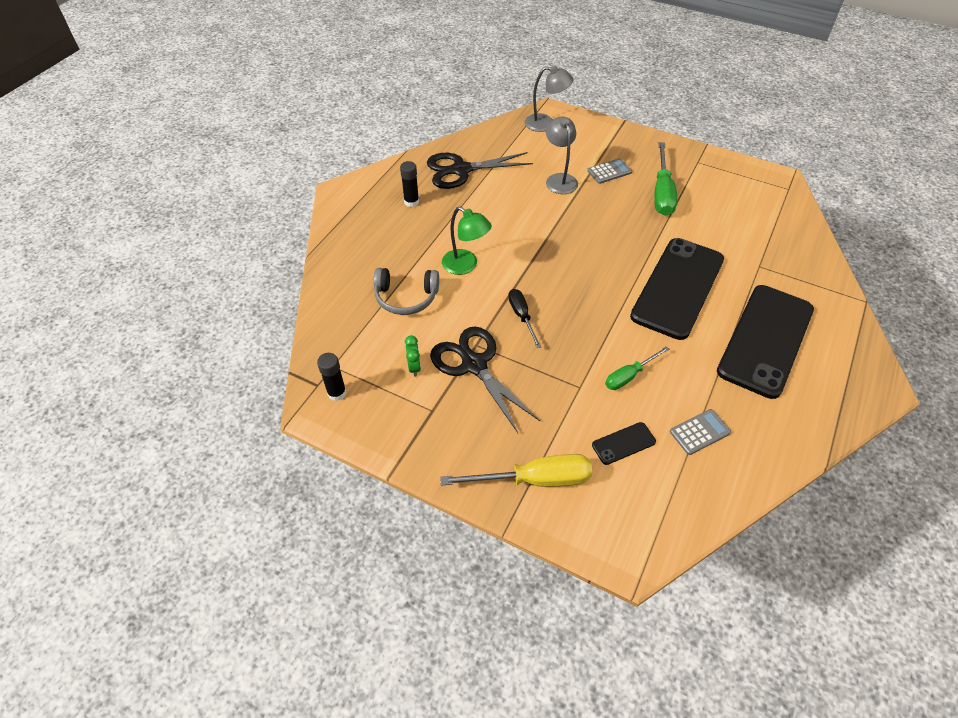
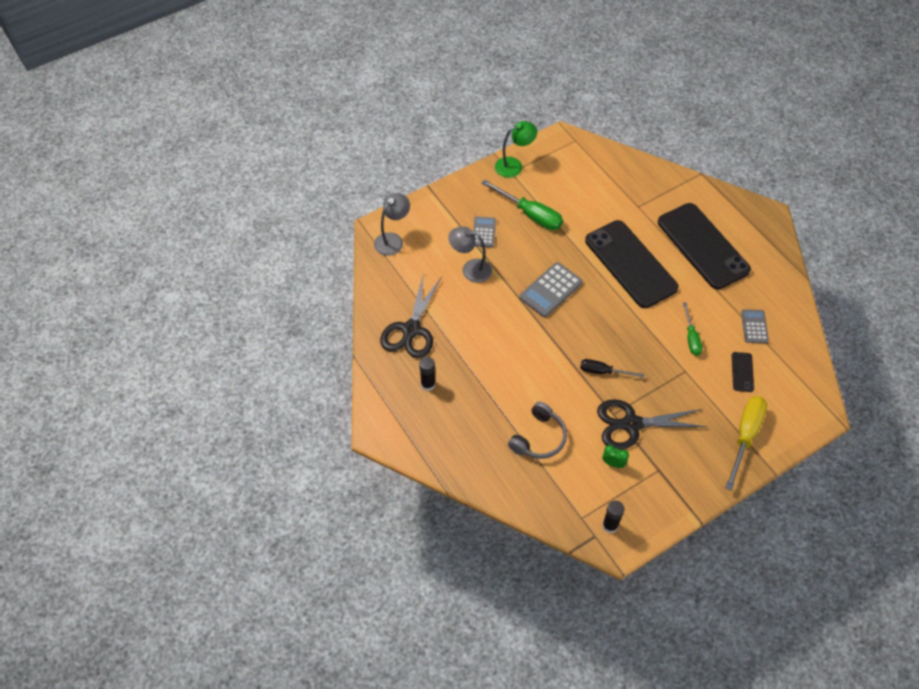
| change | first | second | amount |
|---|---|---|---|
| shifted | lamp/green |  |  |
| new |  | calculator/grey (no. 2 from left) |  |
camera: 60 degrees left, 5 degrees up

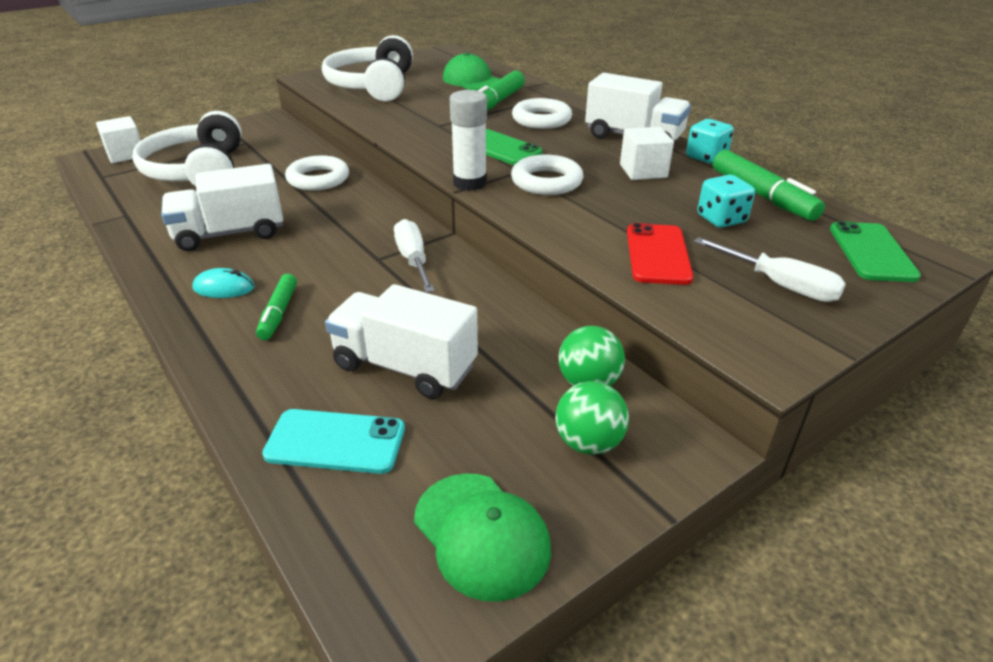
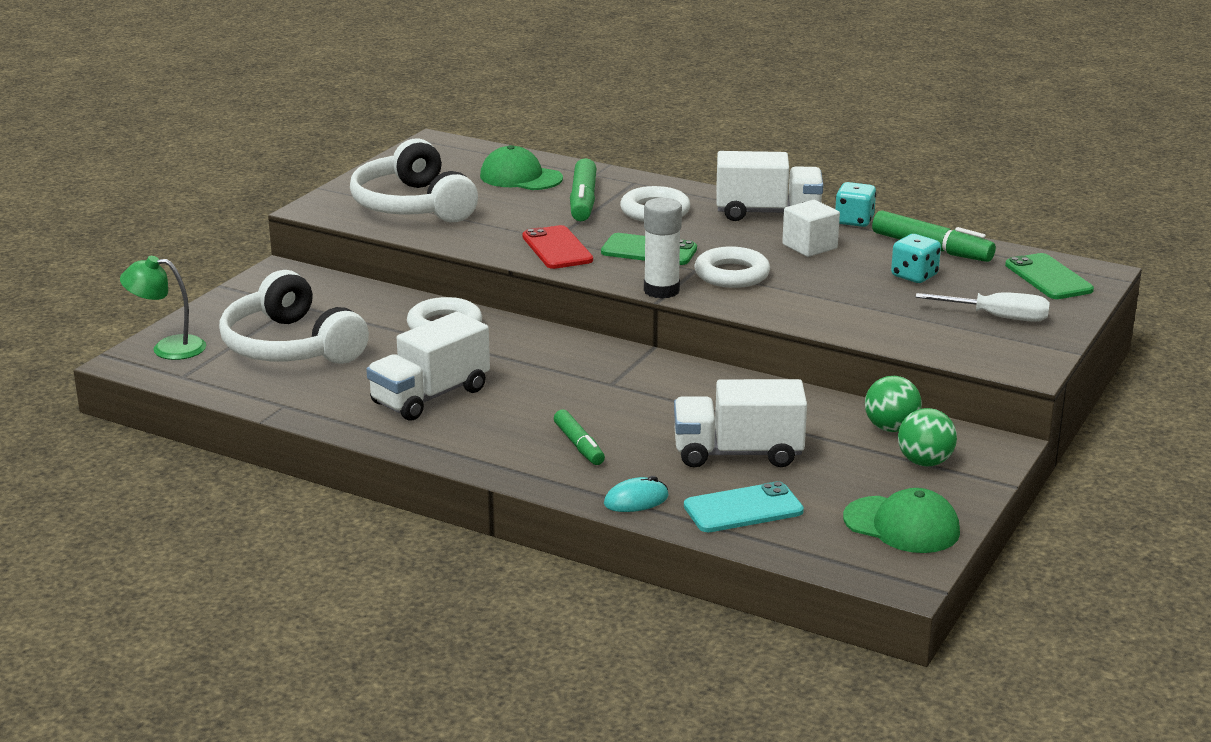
| change | first | second | amount |
|---|---|---|---|
| swapped | cube/white (no. 1 from left) | lamp/green |  |
| gone | screwdriver/white (no. 1 from left) |  |  |
| shifted | phone/red |  |  |
| shifted | mouse/turquoise |  |  |
camera: 25 degrees left, 10 degrees down

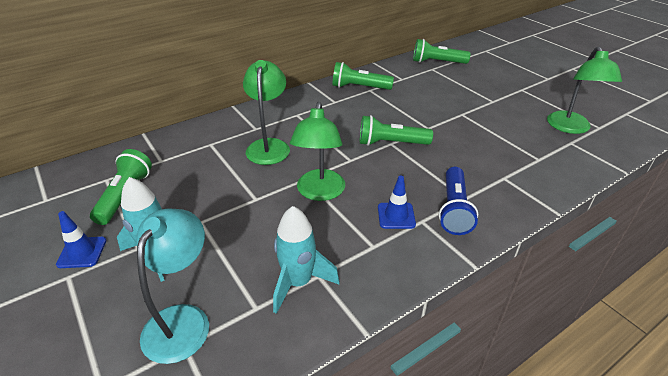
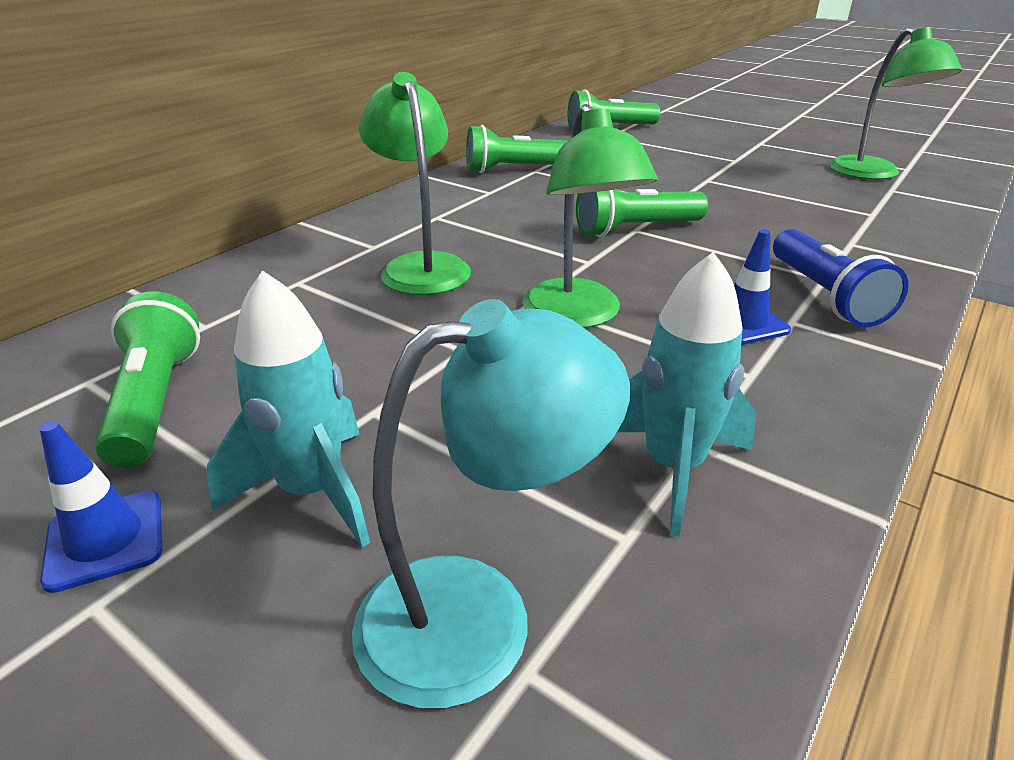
| change | first | second | amount |
|---|---|---|---|
| rotated | lamp/turquoise |  | 75 degrees clockwise |
camera: 20 degrees left, 5 degrees down

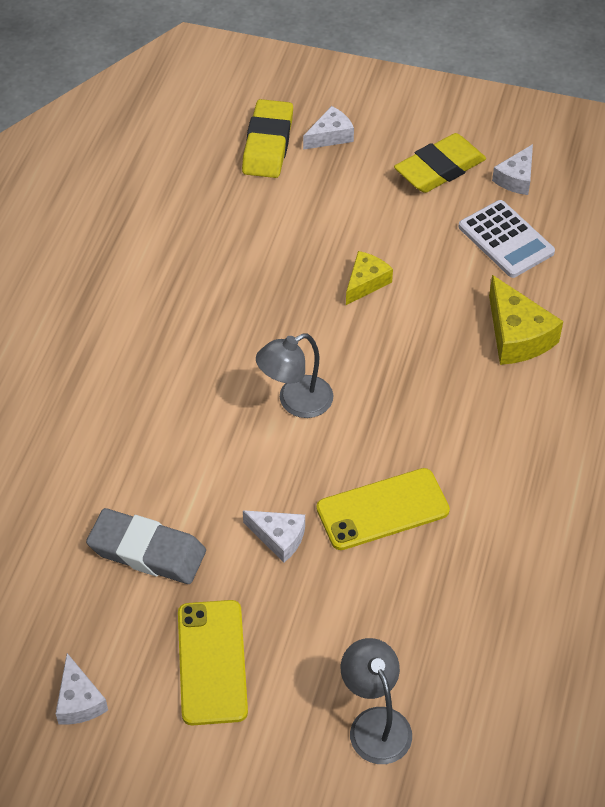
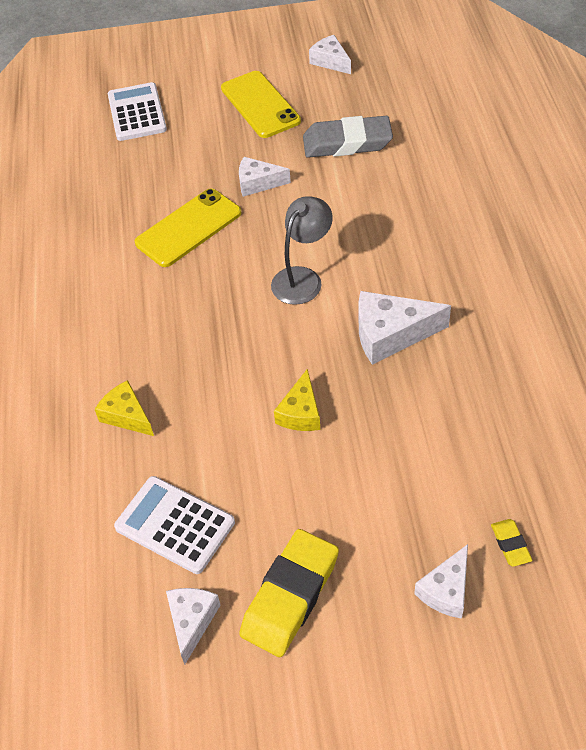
| change | first | second | amount |
|---|---|---|---|
| scaled | eraser/yellow (no. 1 from left in the first image) | eraser/yellow (no. 2 from left) | x0.45 |
| scaled | cheese/yellow (no. 2 from left in the first image) | cheese/yellow (no. 1 from left) | x0.64 |
| swapped | lamp/grey (no. 2 from left) | calculator/white (no. 1 from left) |  |
| new |  | cheese/white (no. 4 from left) |  |
camera: 160 degrees right, 0 degrees up

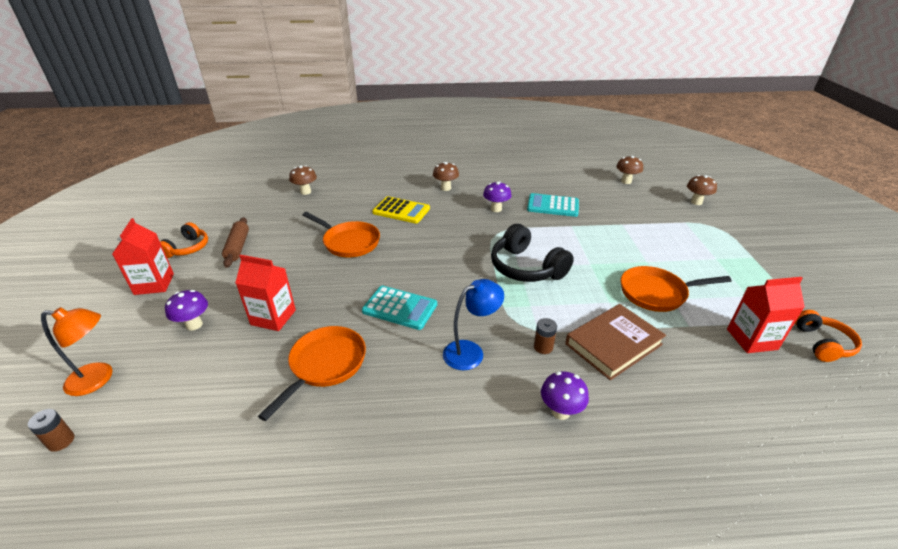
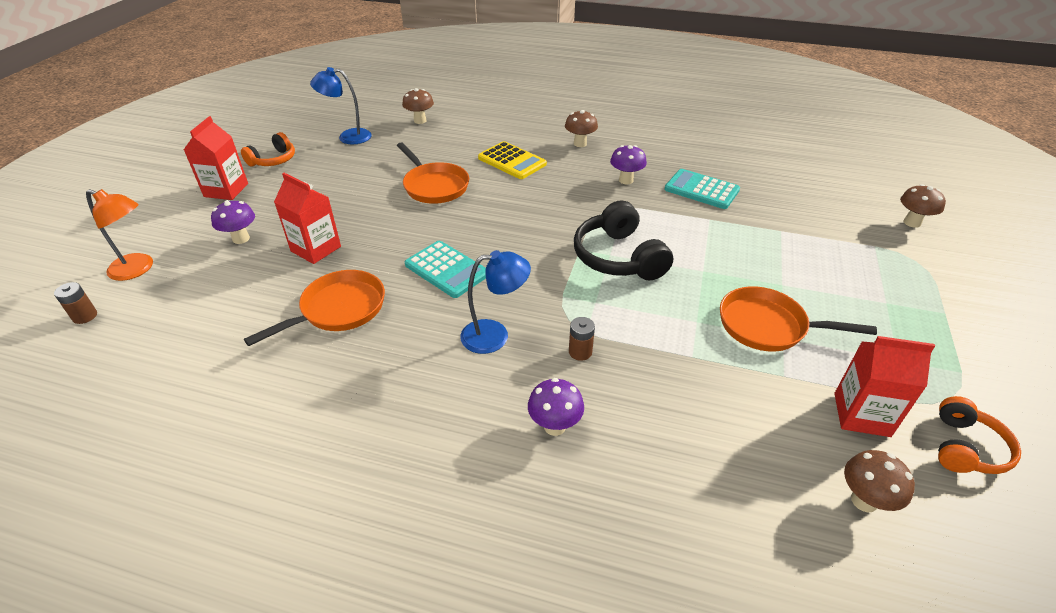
| change | first | second | amount |
|---|---|---|---|
| shifted | mushroom/brown (no. 3 from left) |  |  |
| gone | rolling pin/brown |  |  |
| gone | book/brown |  |  |
| new |  | lamp/blue (no. 1 from left) |  |
camera: 20 degrees right, 5 degrees up

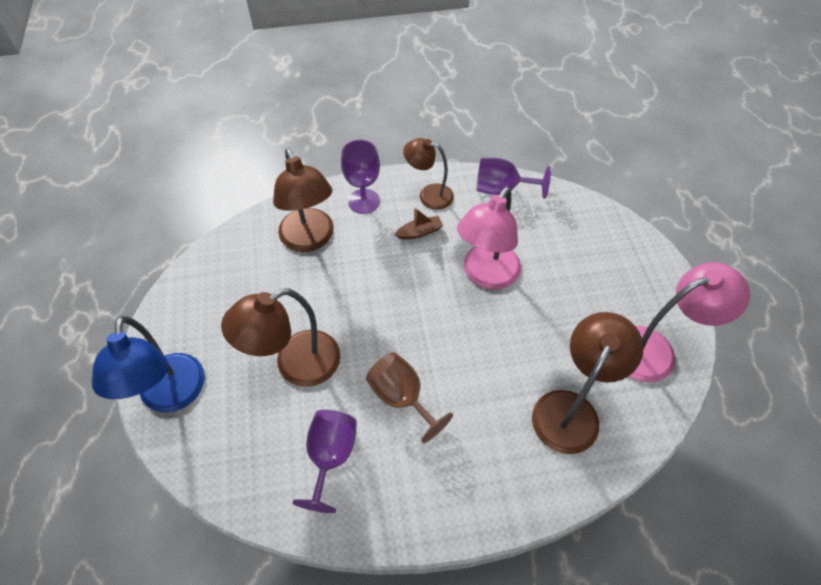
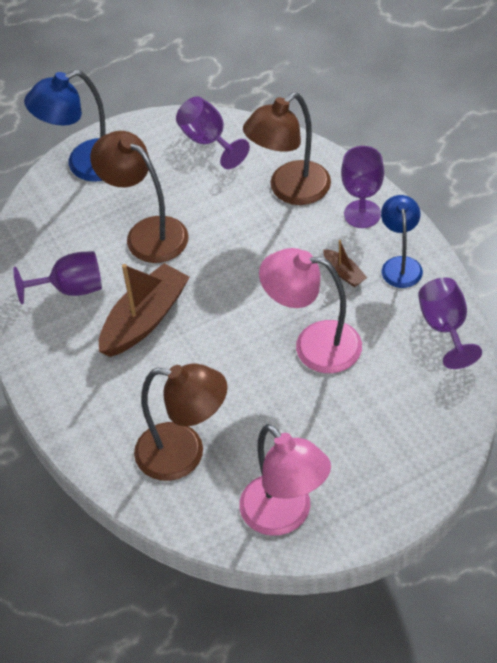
| change | first | second | amount |
|---|---|---|---|
| repainted | lamp/brown (no. 3 from left) | lamp/blue (no. 2 from left) |  |
| swapped | goblet/brown | boat/brown (no. 1 from left) |  |
| new |  | goblet/purple (no. 2 from left) |  |
camera: 75 degrees right, 5 degrees down

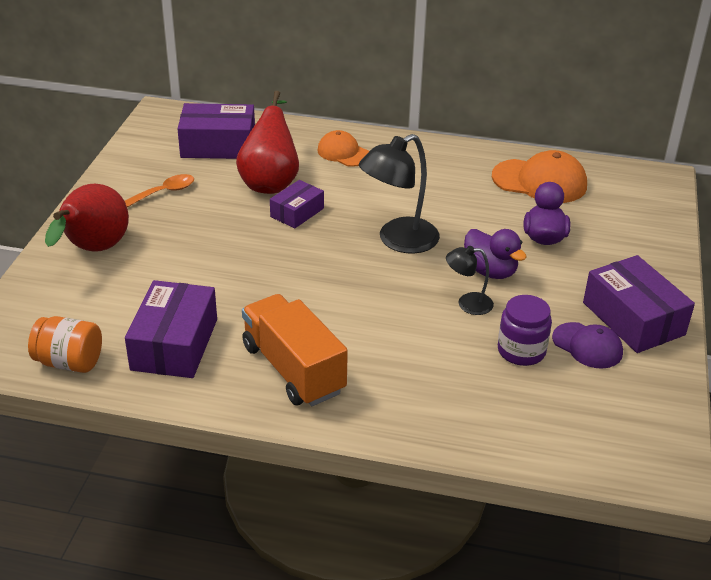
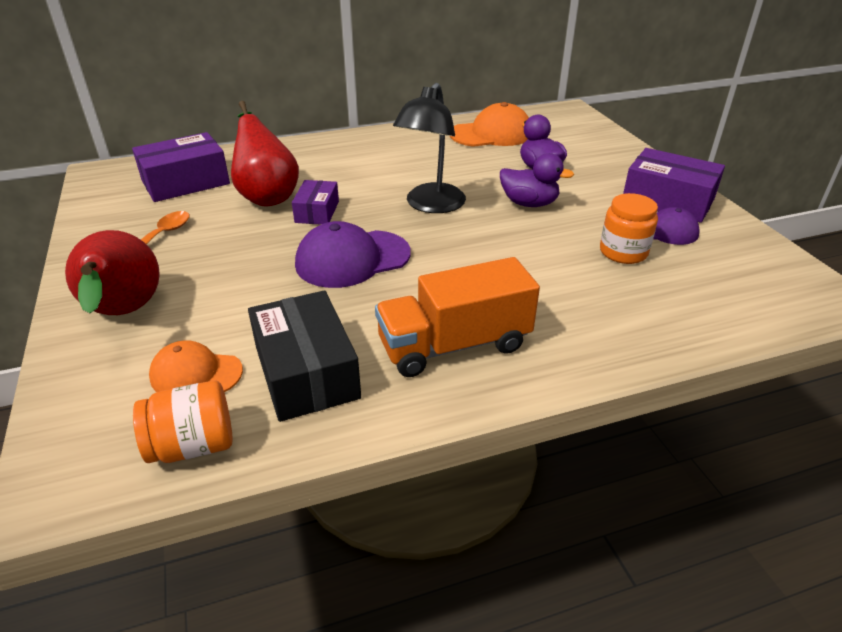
| change | first | second | amount |
|---|---|---|---|
| shifted | cap/orange (no. 1 from left) |  |  |
| gone | lamp/black (no. 2 from left) |  |  |
| repainted | box/purple (no. 1 from left) | box/black |  |
| rotated | truck/orange |  | 45 degrees counterclockwise |
| repainted | jar/purple | jar/orange (no. 2 from left) |  |
| new |  | cap/purple (no. 1 from left) |  |
camera: 30 degrees left, 0 degrees up

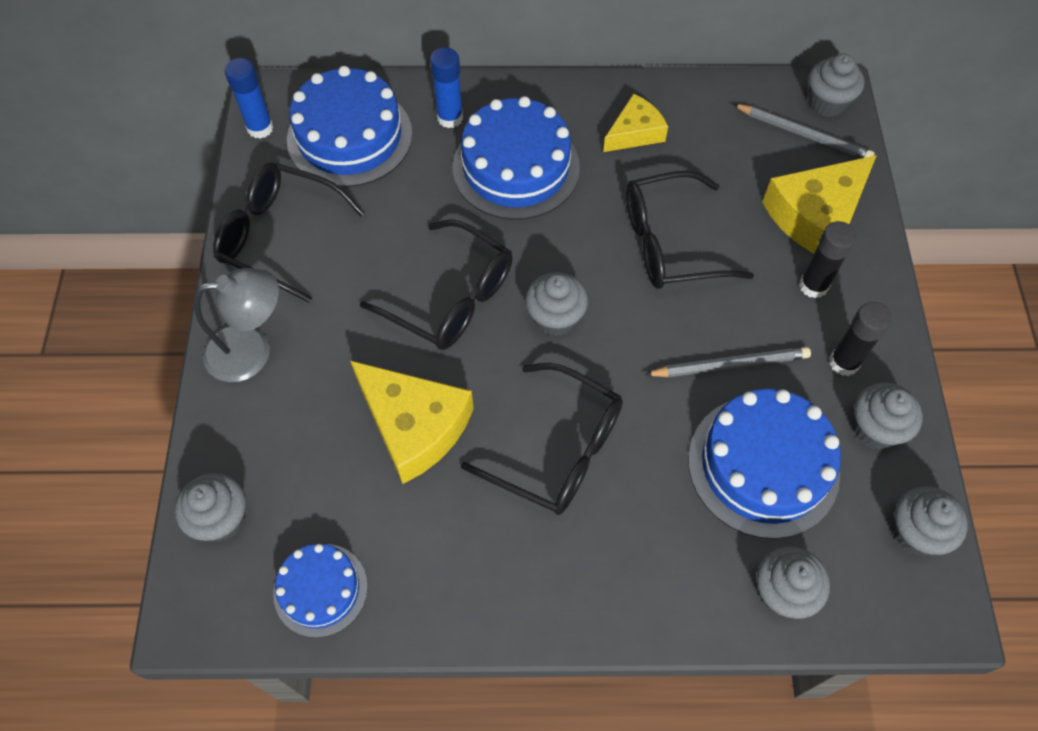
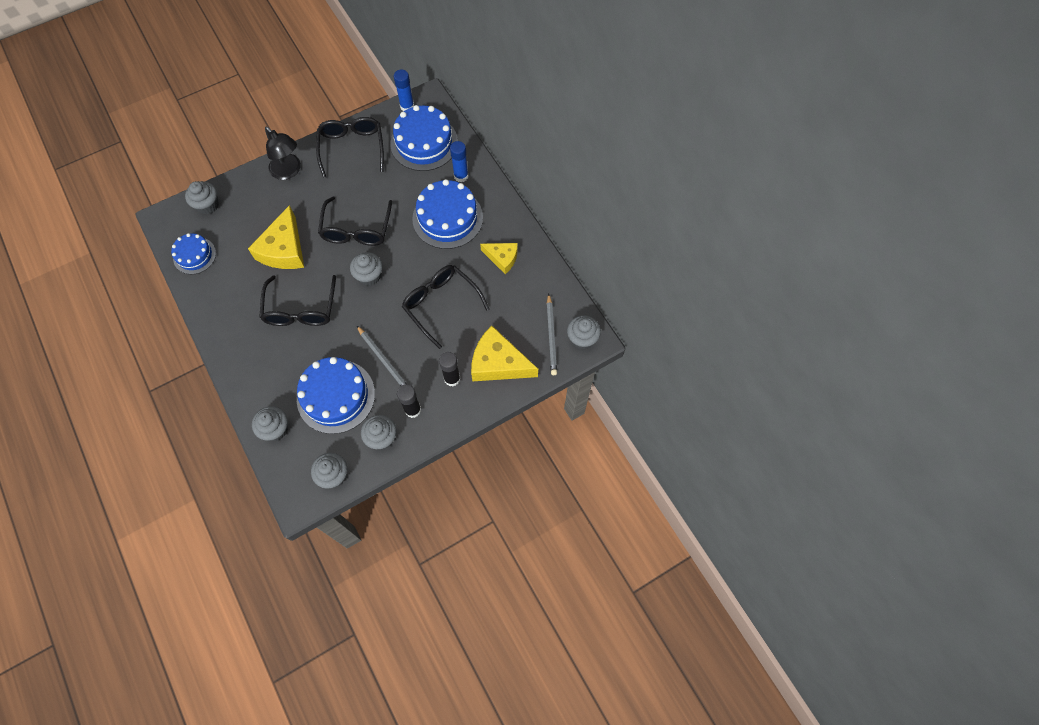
| change | first | second | amount |
|---|---|---|---|
| repainted | lamp/grey | lamp/black |  |
camera: 60 degrees right, 5 degrees up

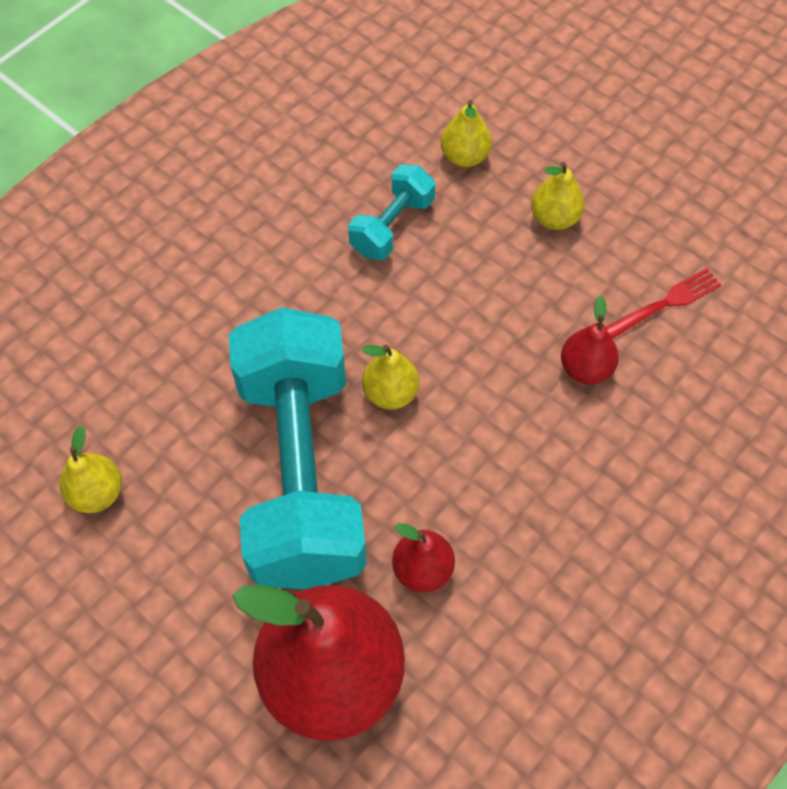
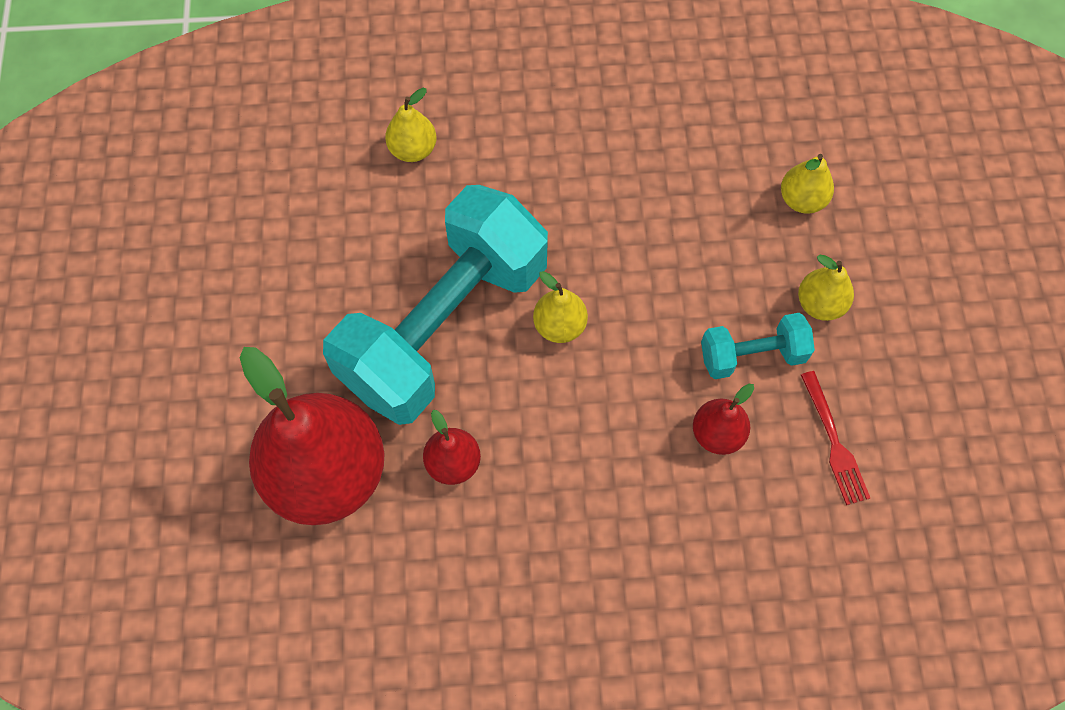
| change | first | second | amount |
|---|---|---|---|
| shifted | dumbbell/turquoise (no. 2 from left) |  |  |
| rotated | fork/red |  | 60 degrees clockwise |
| shifted | pear/yellow (no. 1 from left) |  |  |
camera: 45 degrees right, 5 degrees up

